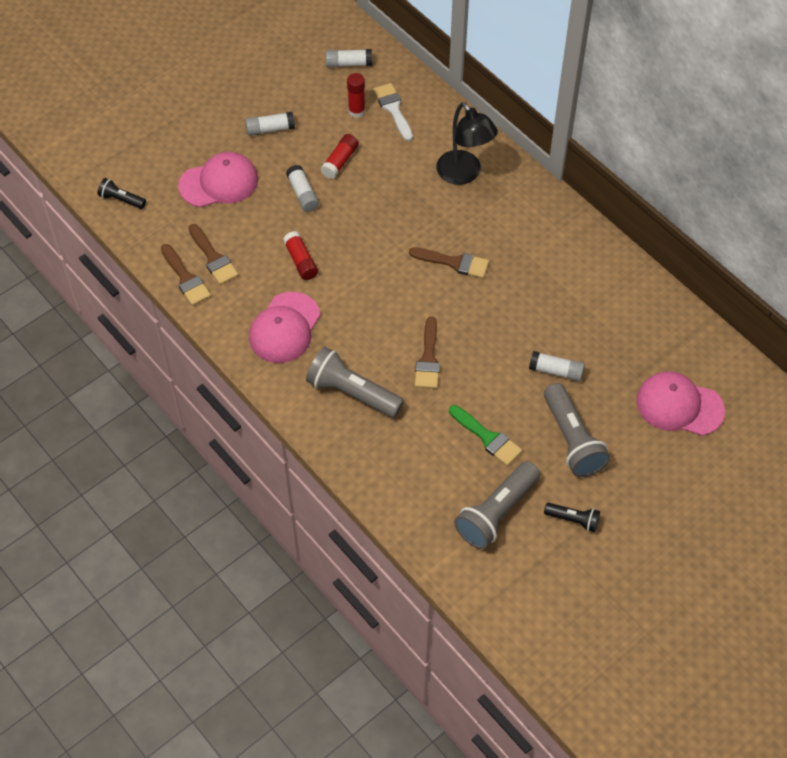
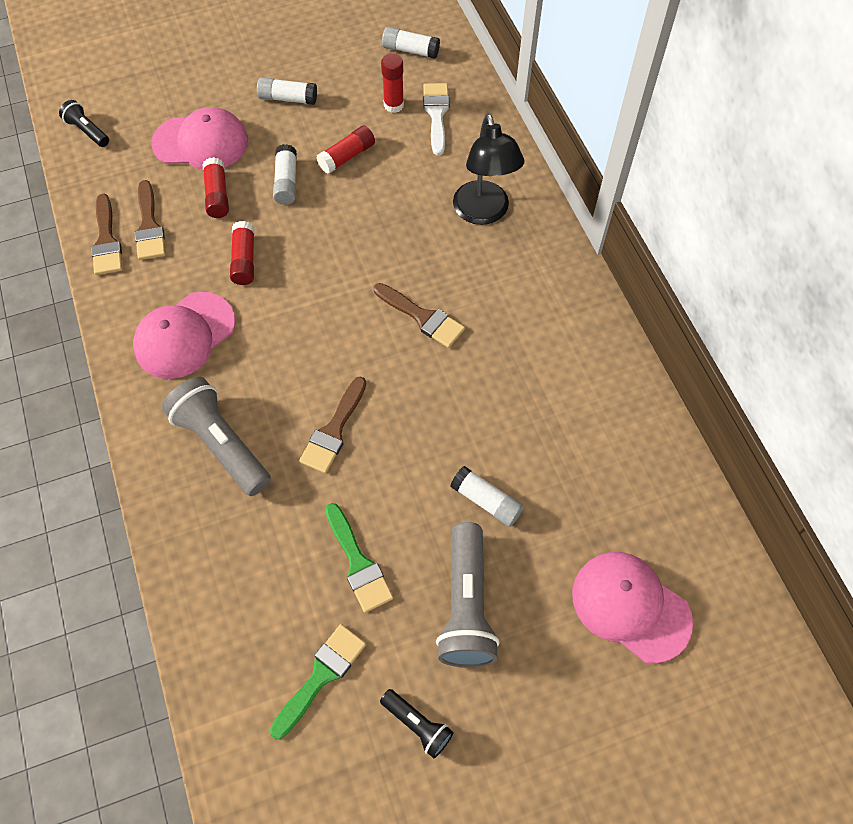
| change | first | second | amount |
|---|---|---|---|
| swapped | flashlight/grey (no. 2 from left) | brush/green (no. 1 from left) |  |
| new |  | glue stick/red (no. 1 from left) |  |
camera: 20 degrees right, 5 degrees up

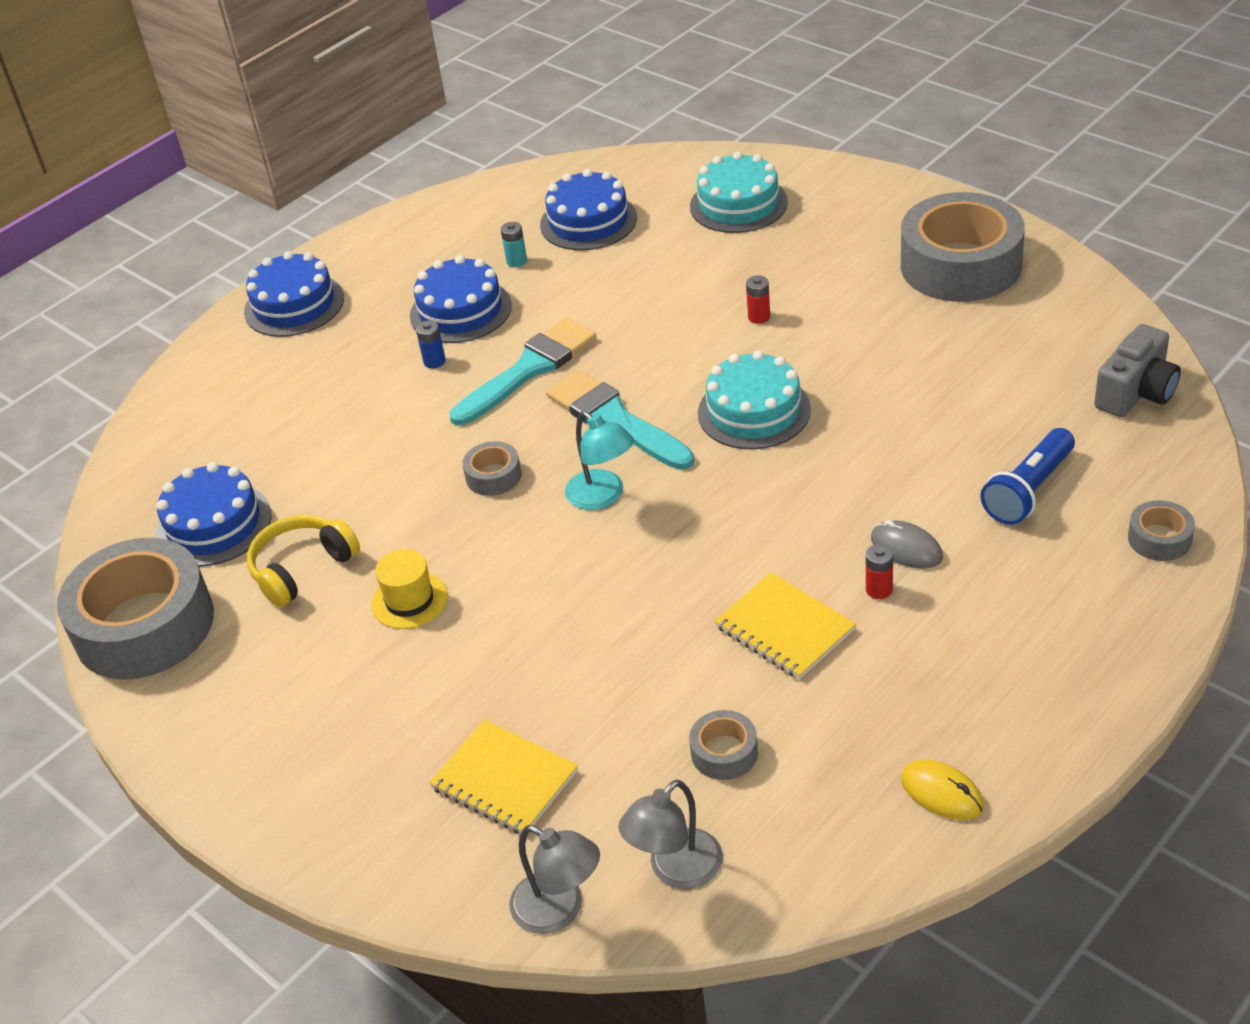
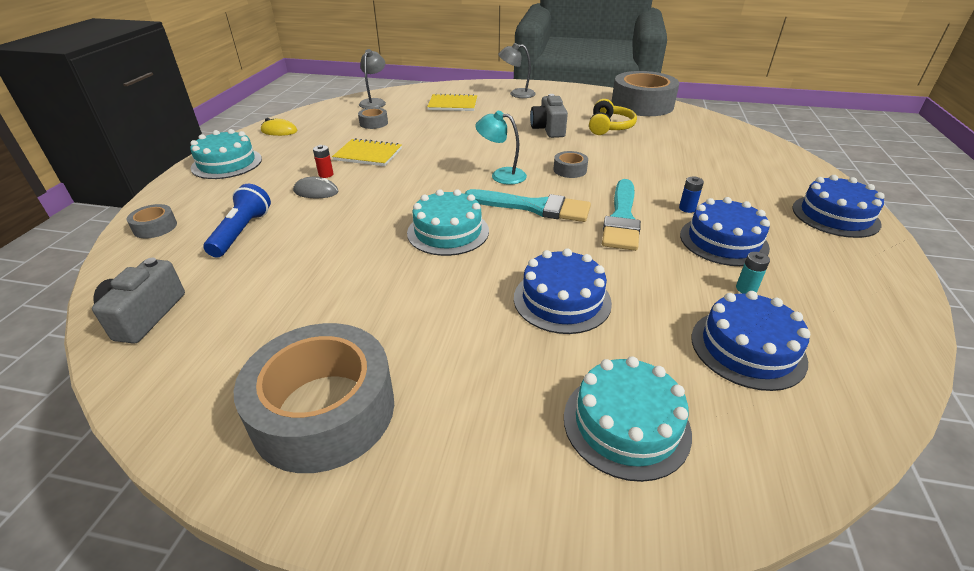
| change | first | second | amount |
|---|---|---|---|
| gone | battery/red (no. 1 from left) |  |  |
| shifted | cake/blue (no. 1 from left) |  |  |
| swapped | hat/yellow | camera/grey (no. 2 from left) |  |
| shifted | lamp/grey (no. 1 from left in the first image) | lamp/grey (no. 2 from left) |  |
| new |  | cake/turquoise (no. 1 from left) |  |
camera: 145 degrees right, 5 degrees down

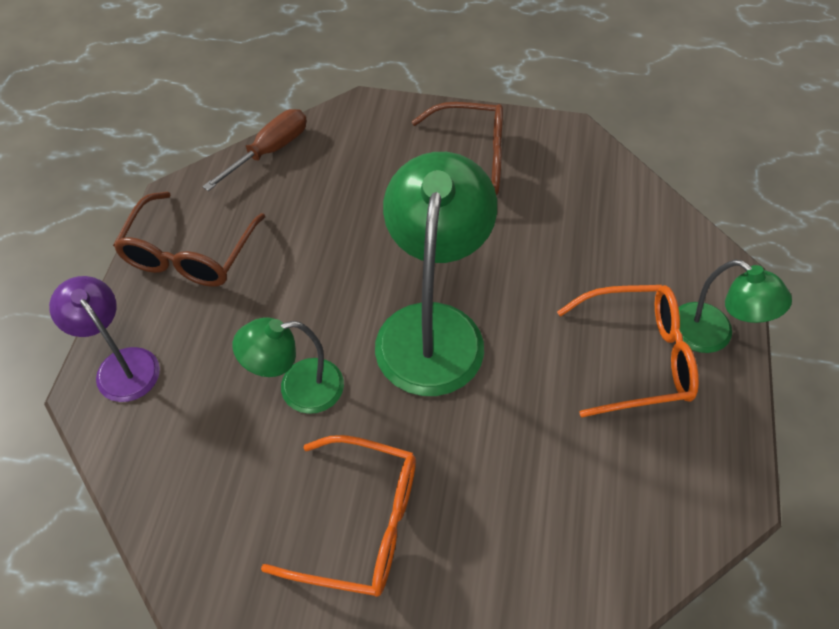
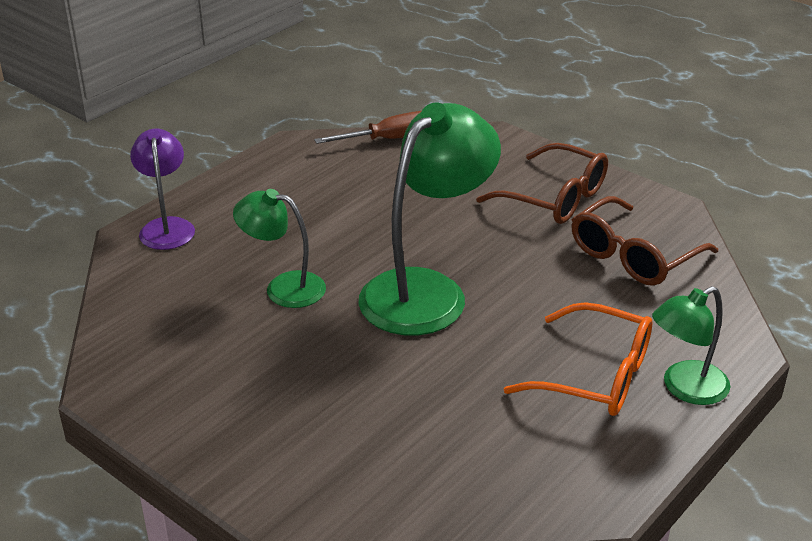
| change | first | second | amount |
|---|---|---|---|
| shifted | glasses/brown (no. 1 from left in the first image) | glasses/brown (no. 2 from left) |  |
| rotated | lamp/green (no. 3 from left) |  | 75 degrees clockwise |
| gone | glasses/orange (no. 1 from left) |  |  |
camera: 30 degrees right, 20 degrees down

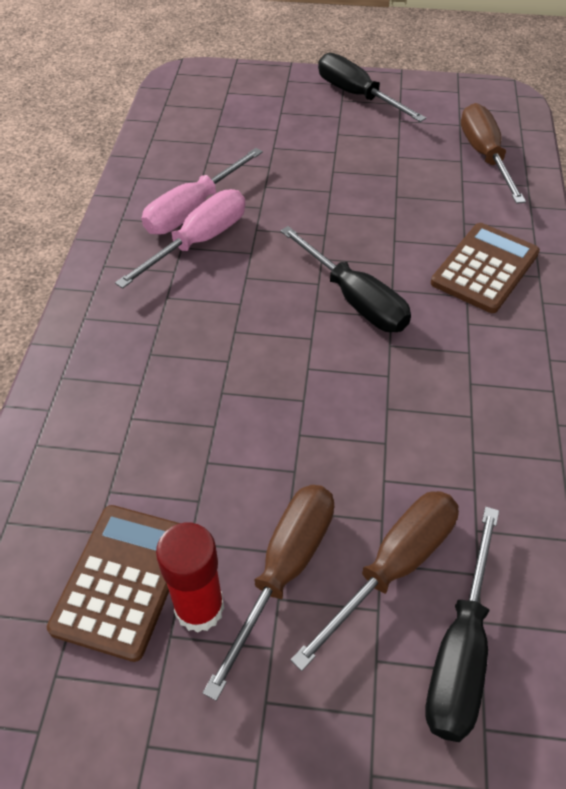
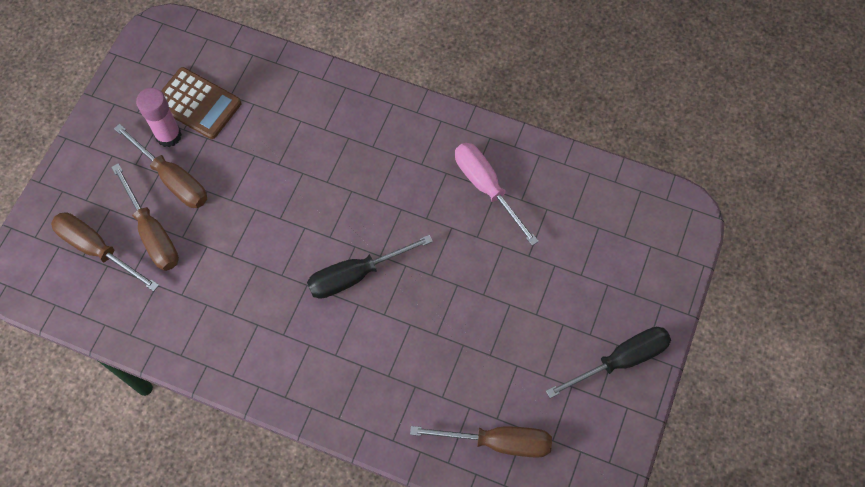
| change | first | second | amount |
|---|---|---|---|
| gone | screwdriver/pink (no. 1 from left) |  |  |
| gone | calculator/brown (no. 2 from left) |  |  |
| repainted | screwdriver/black (no. 3 from left) | screwdriver/brown (no. 1 from left) |  |
| repainted | glue stick/red | glue stick/pink |  |
camera: 105 degrees right, 15 degrees up

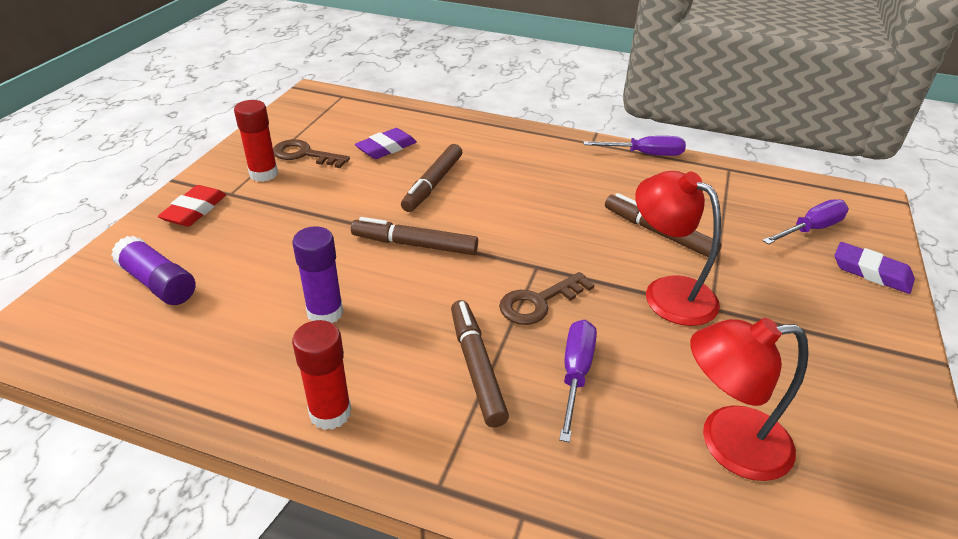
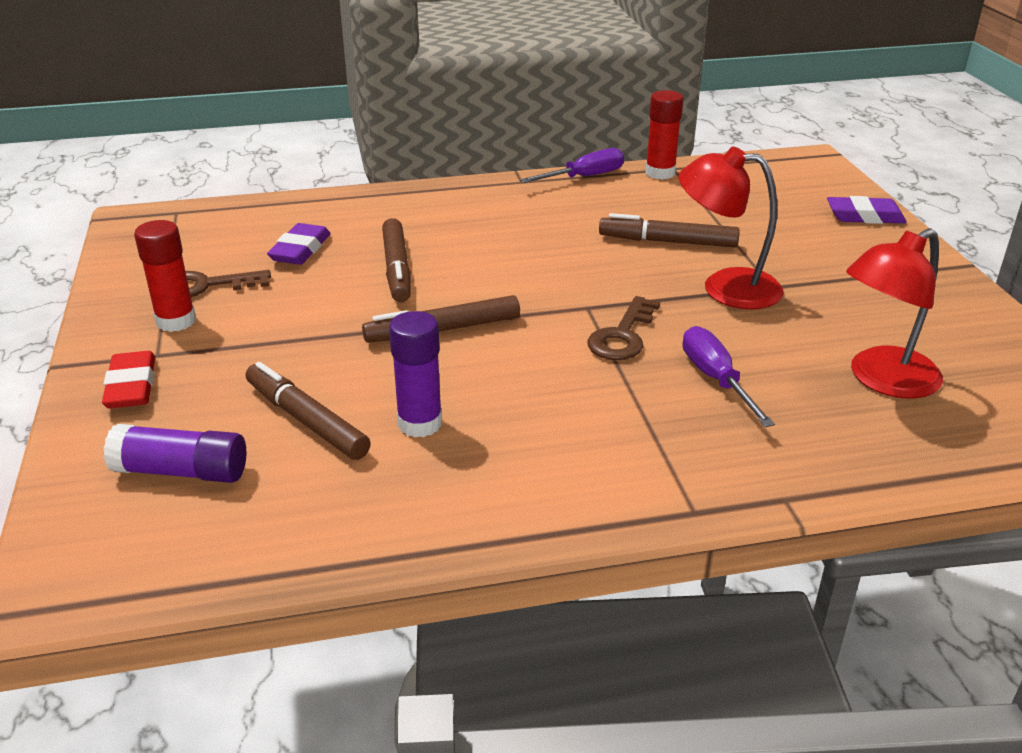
| change | first | second | amount |
|---|---|---|---|
| gone | screwdriver/purple (no. 3 from left) |  |  |
| shifted | marker/brown (no. 3 from left in the first image) | marker/brown (no. 1 from left) |  |
| shifted | glue stick/red (no. 2 from left) |  |  |
camera: 30 degrees left, 5 degrees down

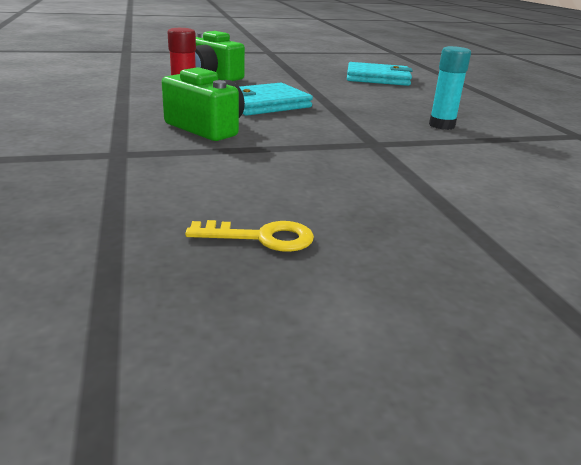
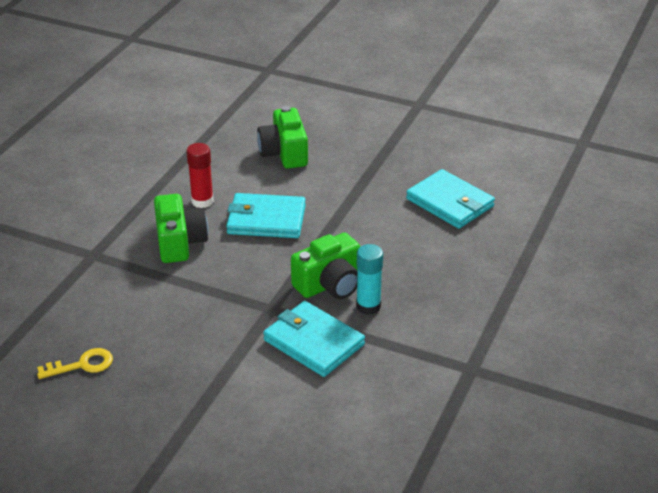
| change | first | second | amount |
|---|---|---|---|
| rotated | key/yellow |  | 60 degrees counterclockwise |
| new |  | camera/green (no. 3 from left) |  |
| new |  | wallet/turquoise (no. 2 from left) |  |
camera: 40 degrees right, 10 degrees up

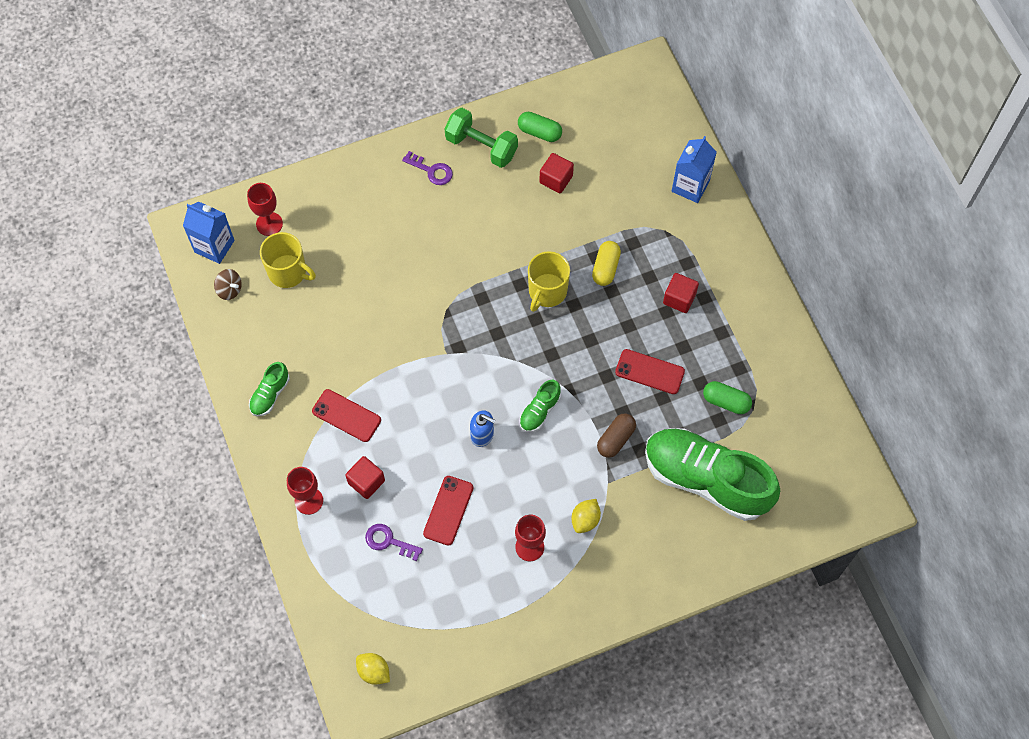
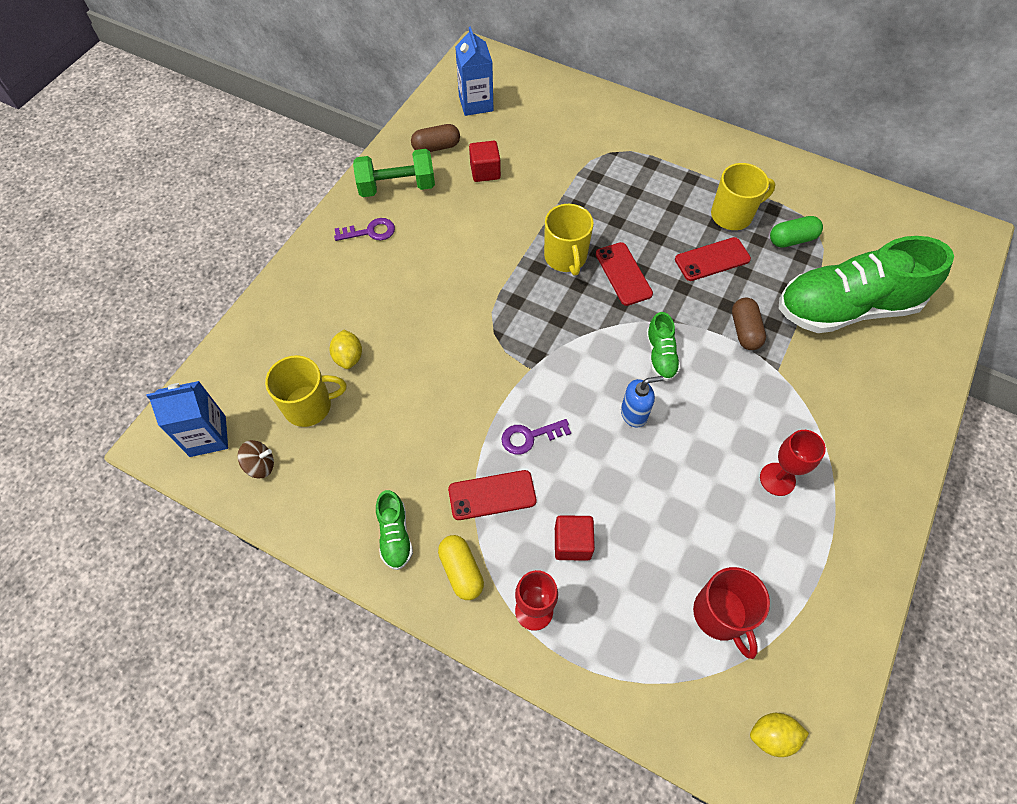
| change | first | second | amount |
|---|---|---|---|
| repainted | capsule/green (no. 1 from left) | capsule/brown (no. 1 from left) |  |
| shifted | carton/blue (no. 2 from left) |  |  |
| gone | goblet/red (no. 1 from left) |  |  |
| shifted | capsule/yellow |  |  |
| gone | cube/red (no. 3 from left) |  |  |
| shifted | phone/red (no. 2 from left) |  |  |
| shifted | lemon/yellow (no. 2 from left in the first image) | lemon/yellow (no. 1 from left) |  |
| shifted | key/purple (no. 1 from left in the first image) | key/purple (no. 2 from left) |  |
| new |  | mug/yellow (no. 3 from left) |  |
| new |  | mug/red |  |
camera: 40 degrees left, 5 degrees down

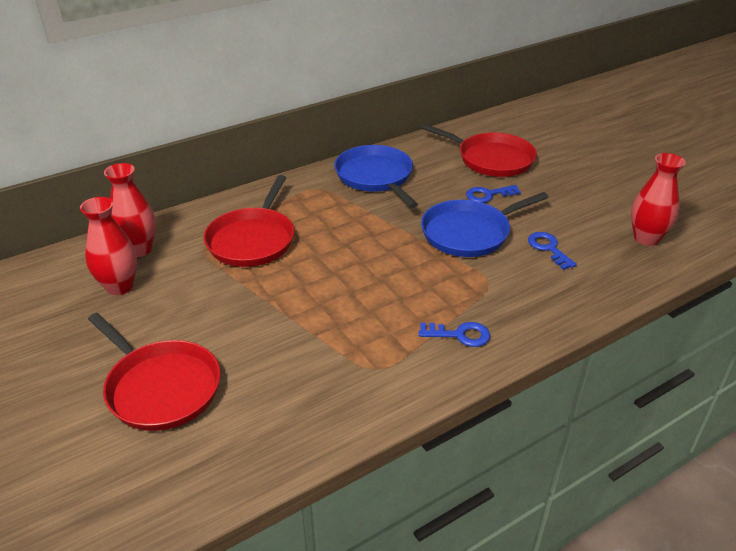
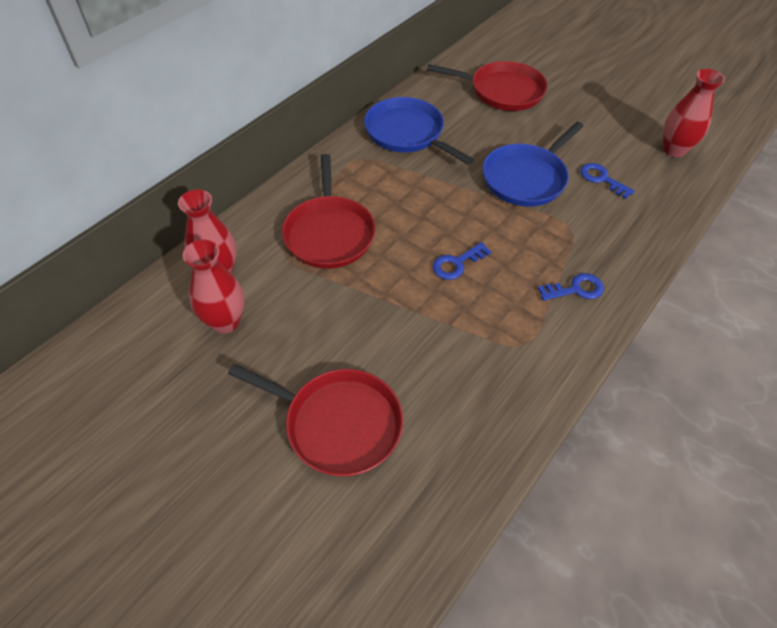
| change | first | second | amount |
|---|---|---|---|
| shifted | key/blue (no. 2 from left in the first image) | key/blue (no. 1 from left) |  |
camera: 20 degrees left, 15 degrees up

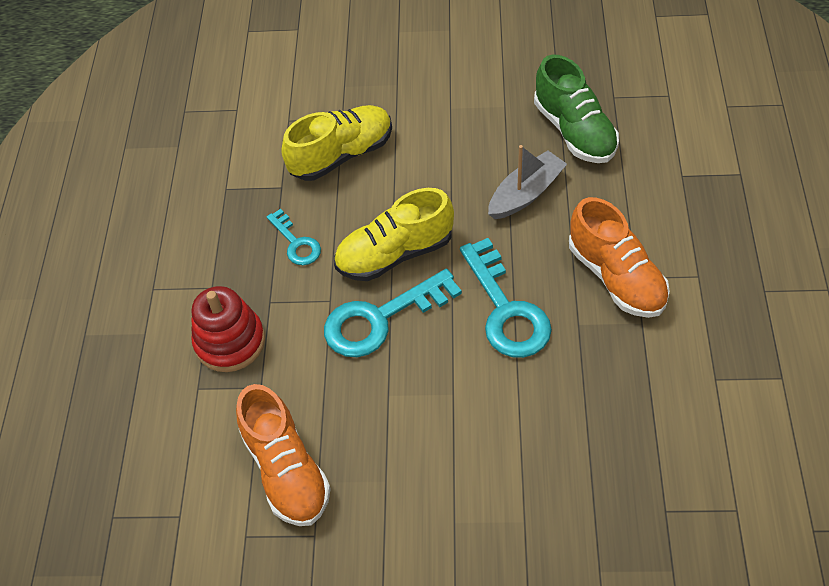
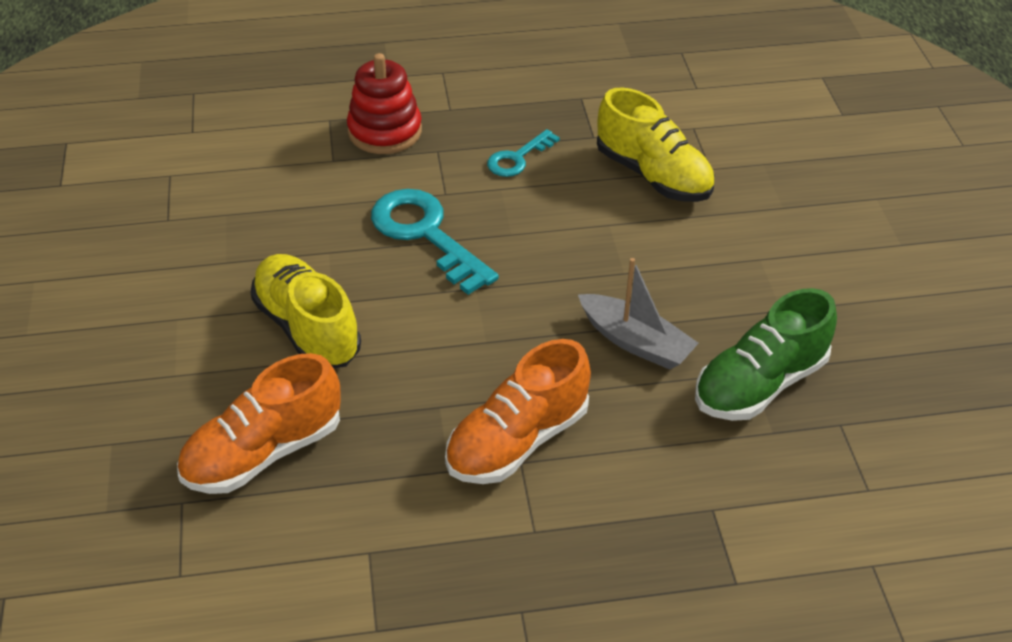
| change | first | second | amount |
|---|---|---|---|
| shifted | shoe/yellow (no. 2 from left in the first image) | shoe/yellow (no. 1 from left) |  |
| gone | key/turquoise (no. 3 from left) |  |  |
| shifted | shoe/orange (no. 1 from left) |  |  |
camera: 75 degrees right, 10 degrees down

